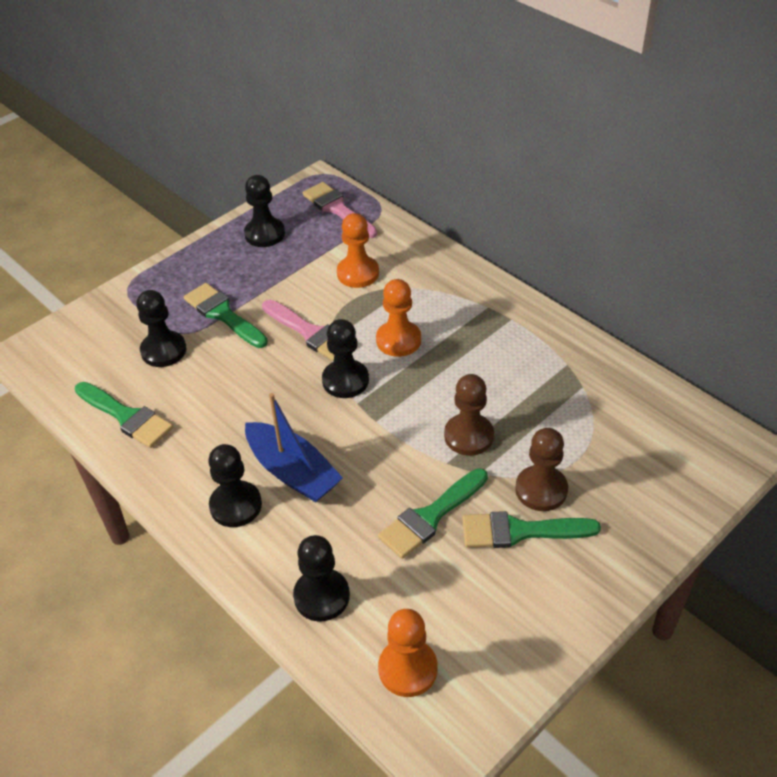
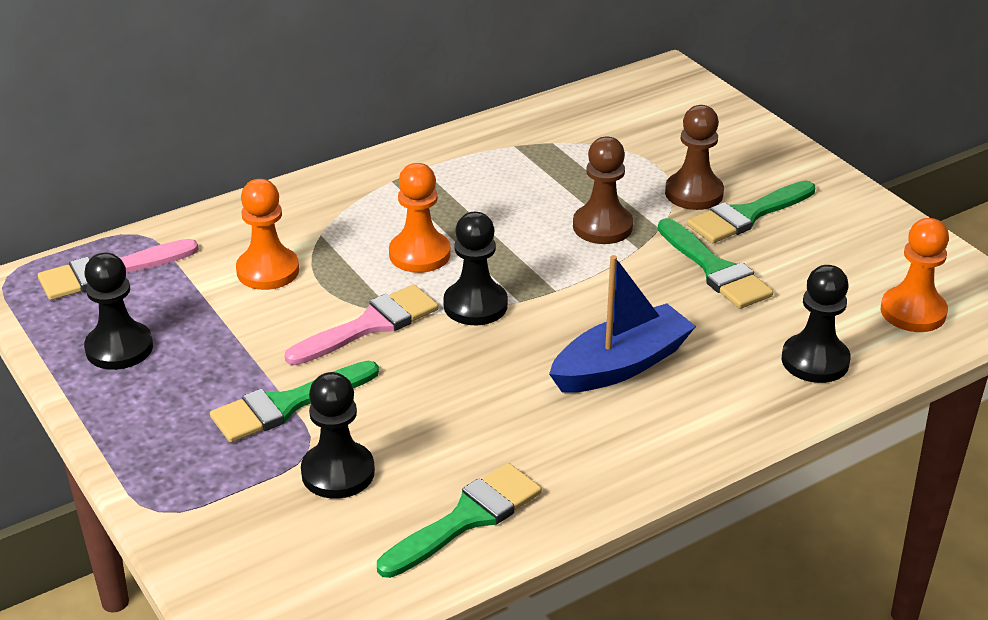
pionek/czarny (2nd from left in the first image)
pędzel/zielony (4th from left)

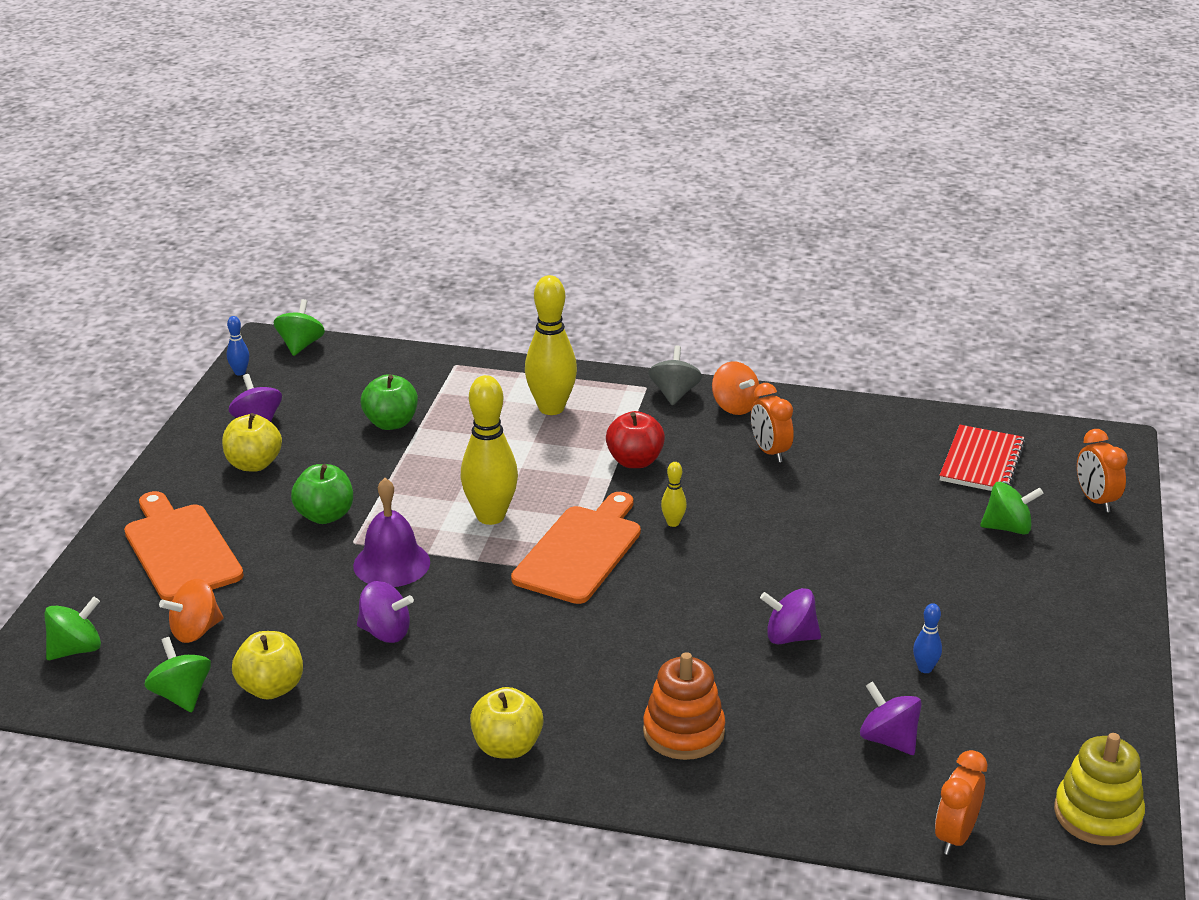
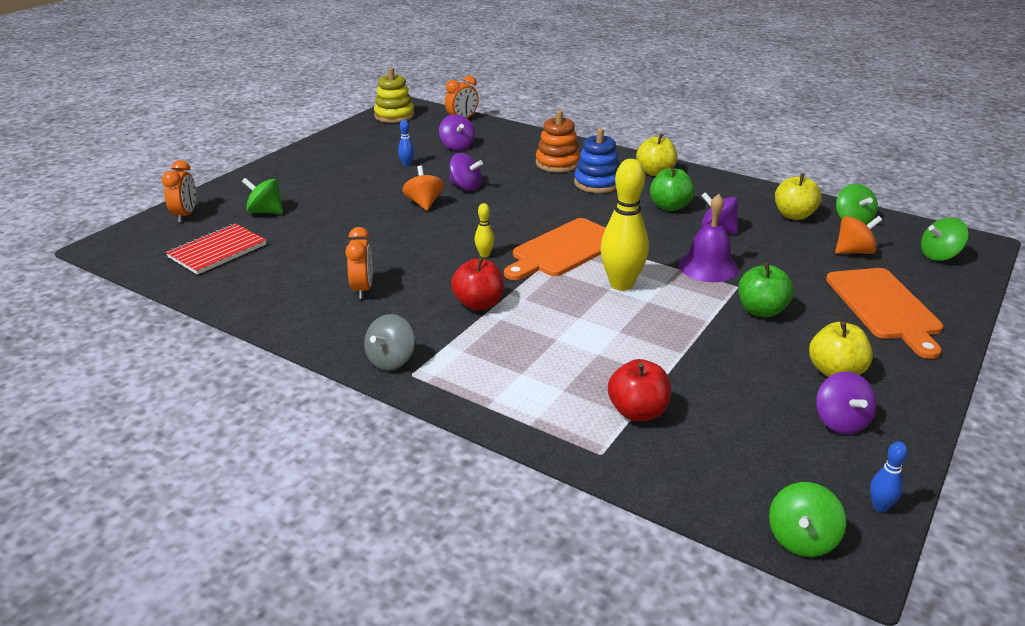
jabłko/zielony (1st from left)
kręgiel/żółty (2nd from left in the first image)
bączek/pomarańczowy (1st from left)
zabawka nakładanka/niebieski
jabłko/czerwony (2nd from left)

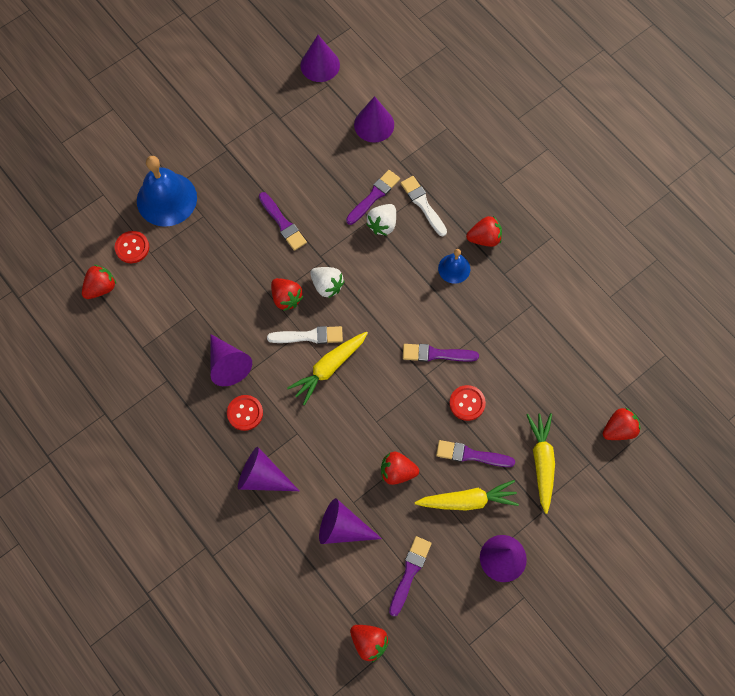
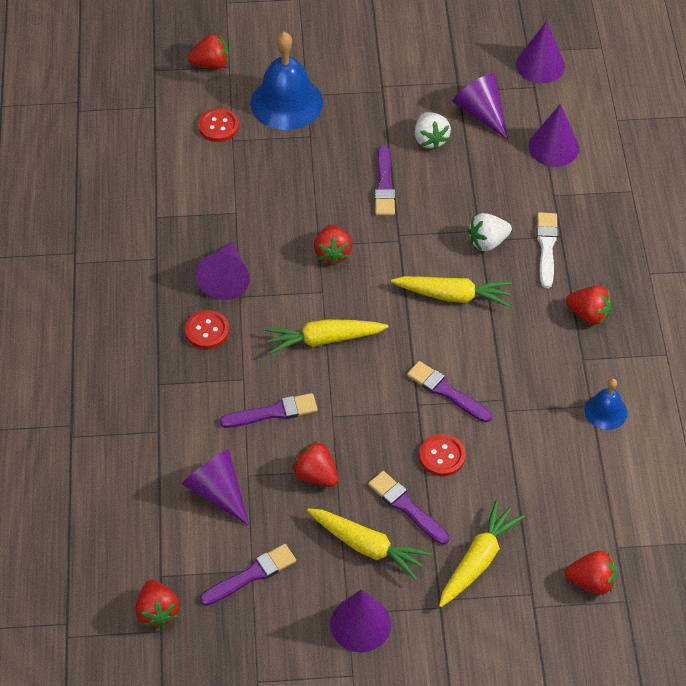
truskawka/czerwony (2nd from left)
stożek/fioletowy (4th from left)
pędzel/biały (1st from left in the first image)
truskawka/biały (1st from left)
pędzel/fioletowy (2nd from left)
dzwonek/niebieski (2nd from left)
marchewka/żółty (3rd from left)

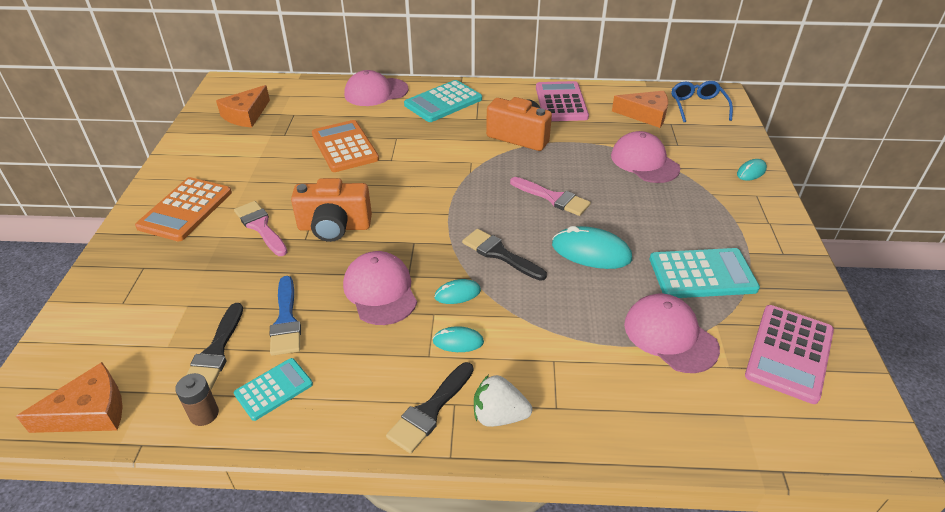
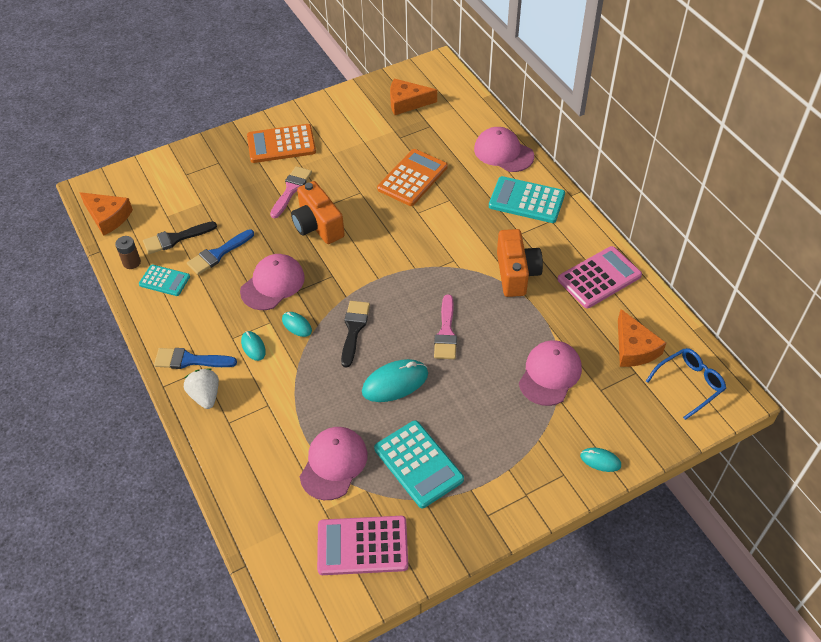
pędzel/niebieski (1st from left)
myszka/turkusowy (3rd from left)

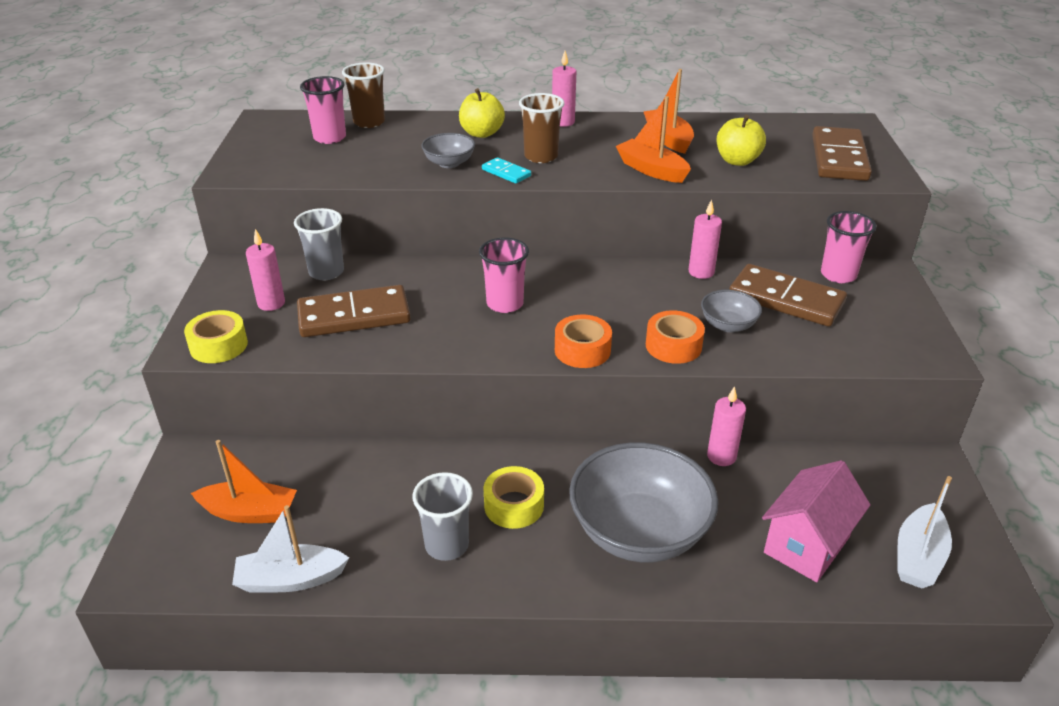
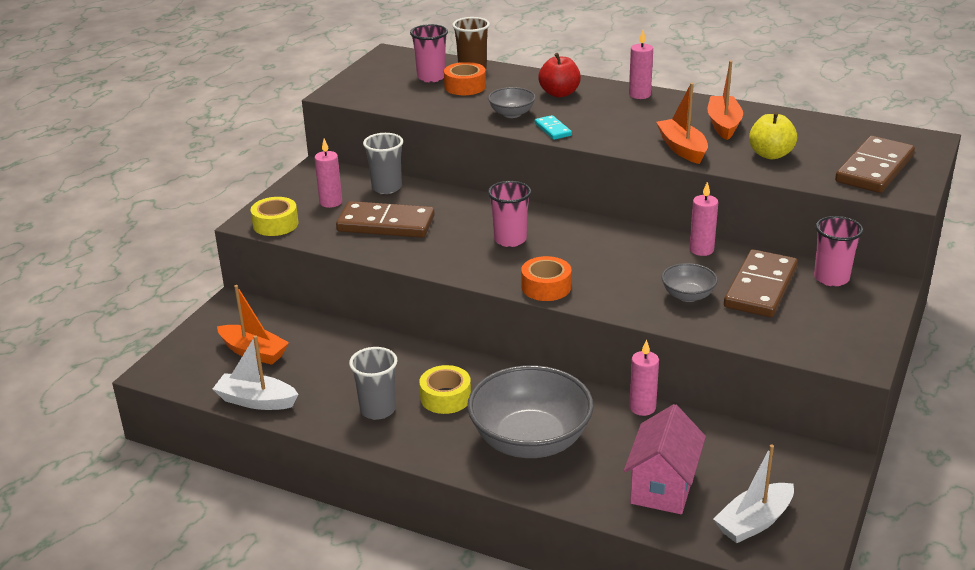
jabłko/czerwony
szklanka/brązowy (2nd from left in the first image)
taśma klejąca/pomarańczowy (1st from left)
kostka domina/brązowy (2nd from left)
domek/różowy

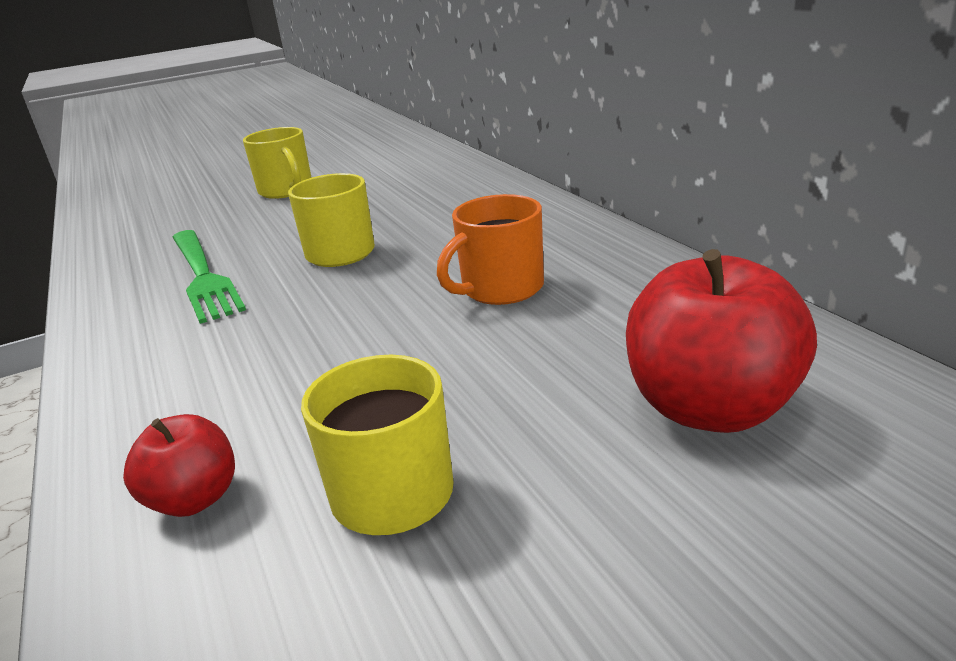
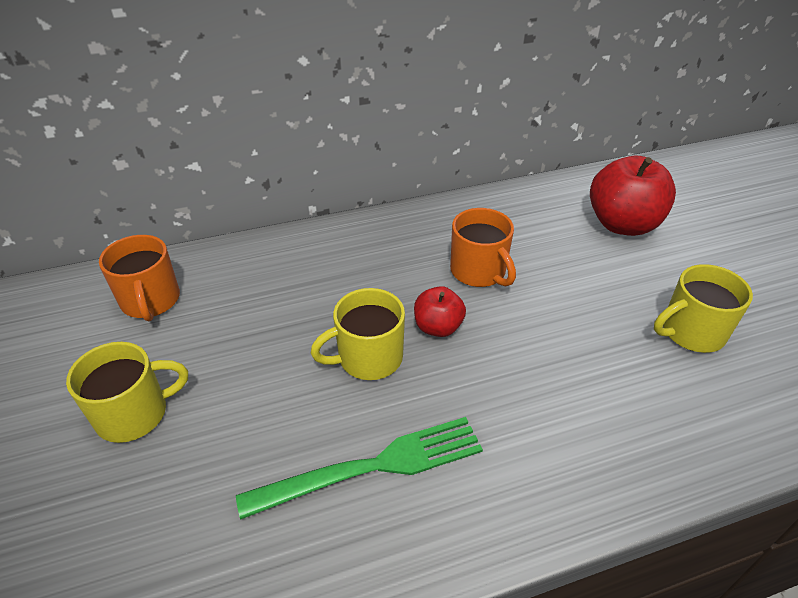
jabłko/czerwony (1st from left)
kubek/pomarańczowy (1st from left)

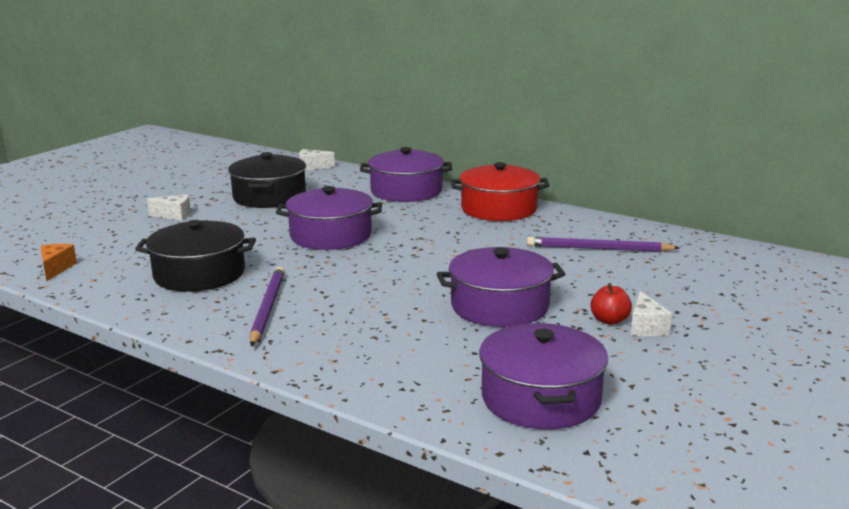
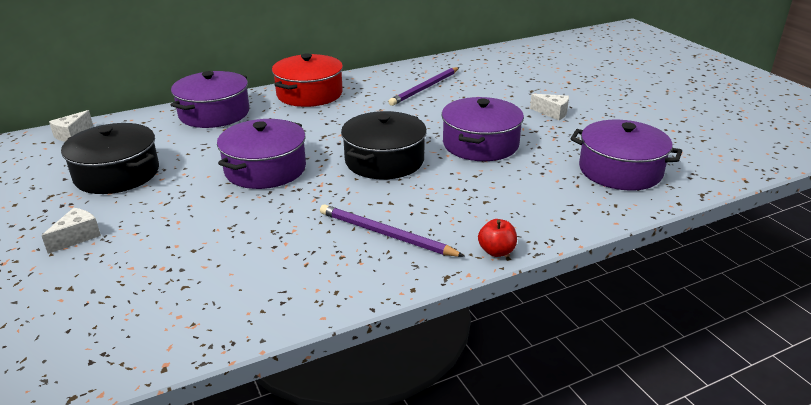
ser/pomarańczowy
garnek/czarny (2nd from left)
jabłko/czerwony

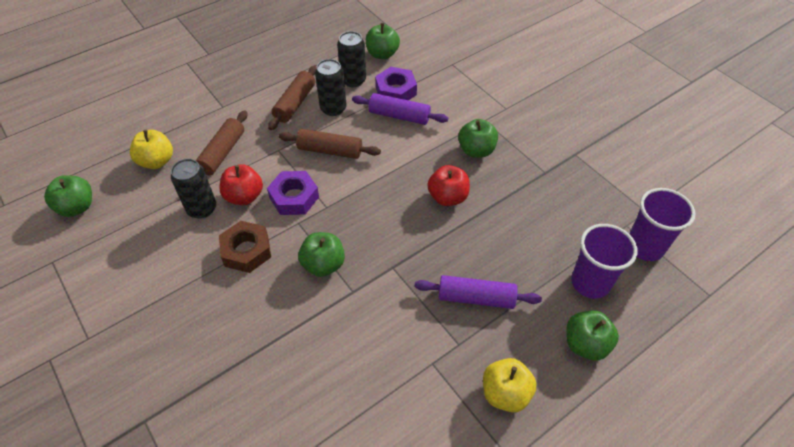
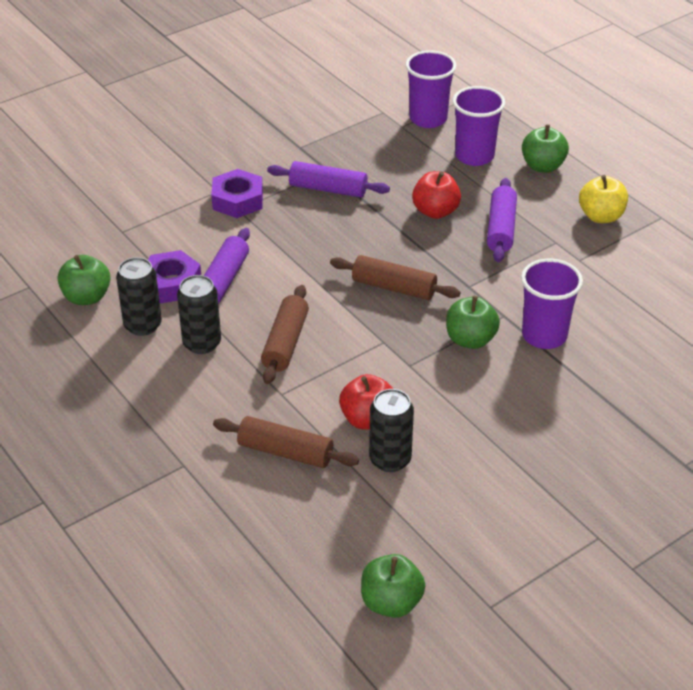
jabłko/żółty (1st from left in the first image)
nakrętka/brązowy
nakrętka/fioletowy (2nd from left)
wałek do ciasta/brązowy (3rd from left)
jabłko/czerwony (2nd from left)
jabłko/zielony (4th from left in the first image)
wałek do ciasta/fioletowy (2nd from left)
szklanka/fioletowy (3rd from left)

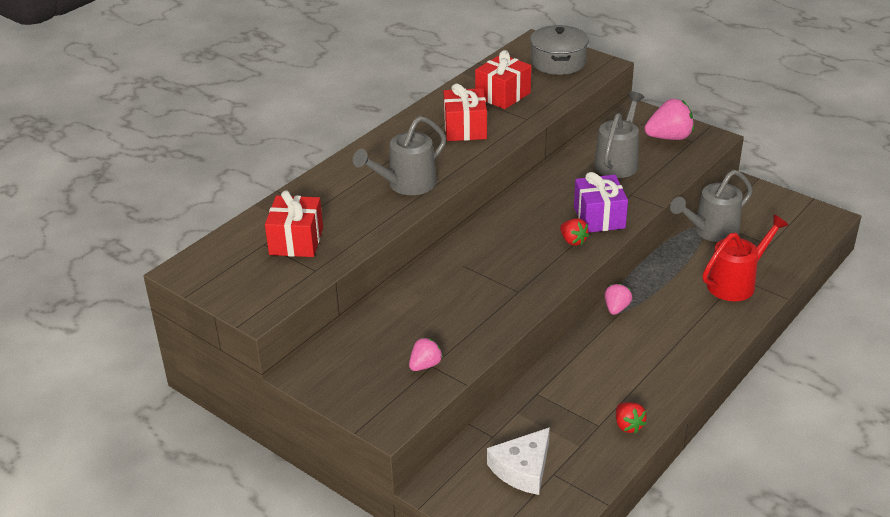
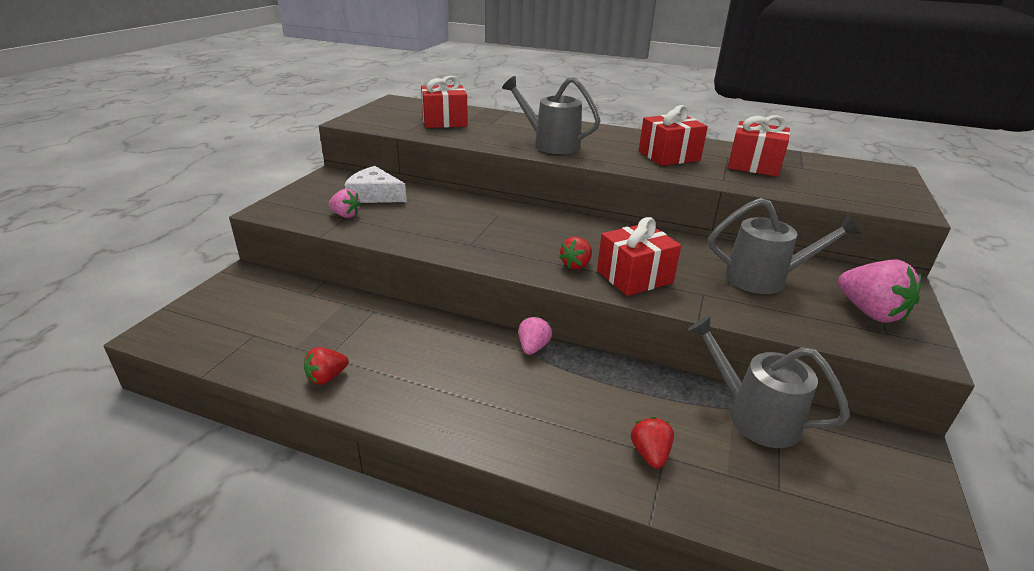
ser/biały
garnek/szary
prezent/czerwony (2nd from left)
truskawka/różowy (2nd from left)
truskawka/czerwony (3rd from left)

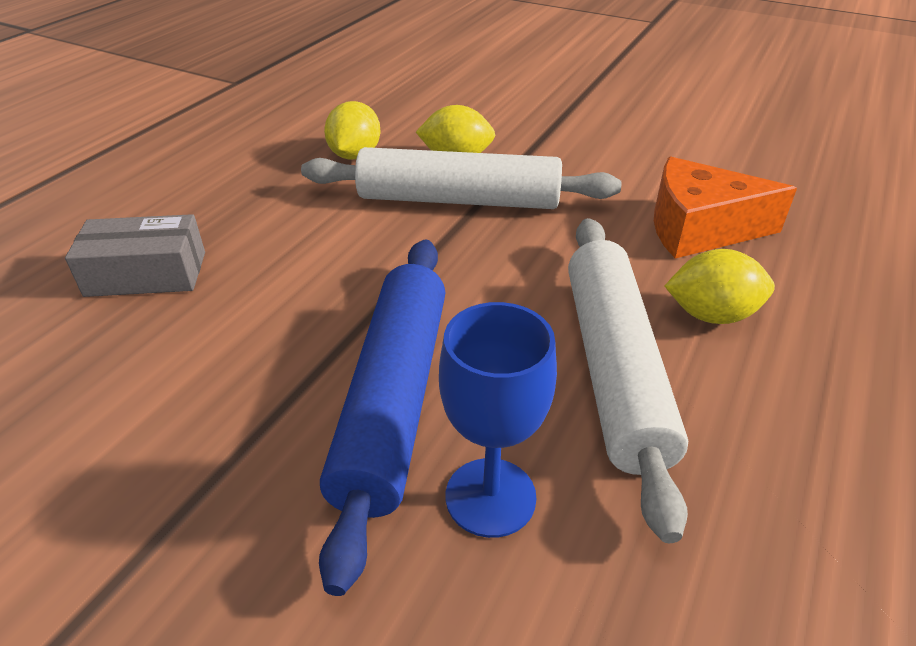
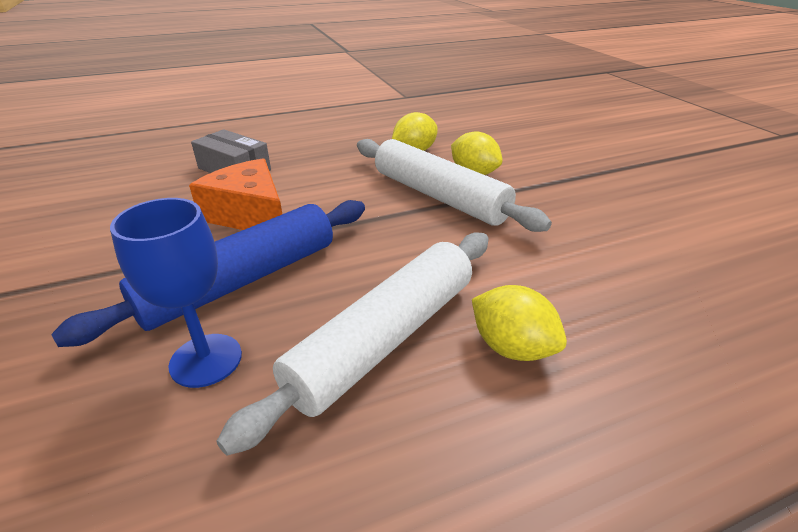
ser/pomarańczowy

